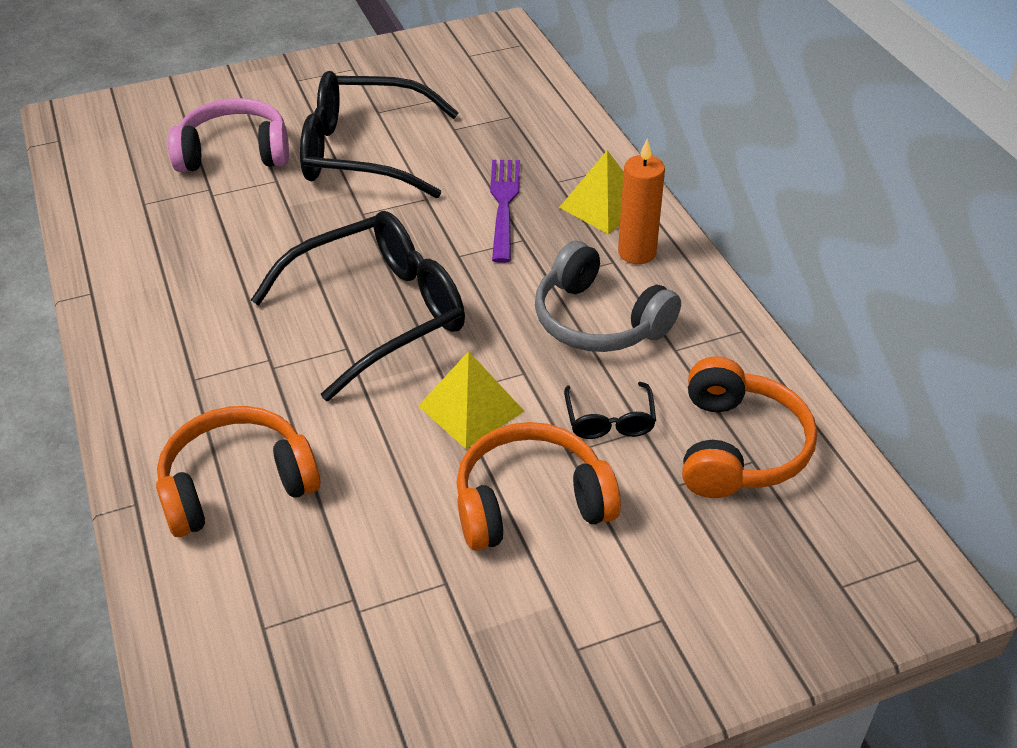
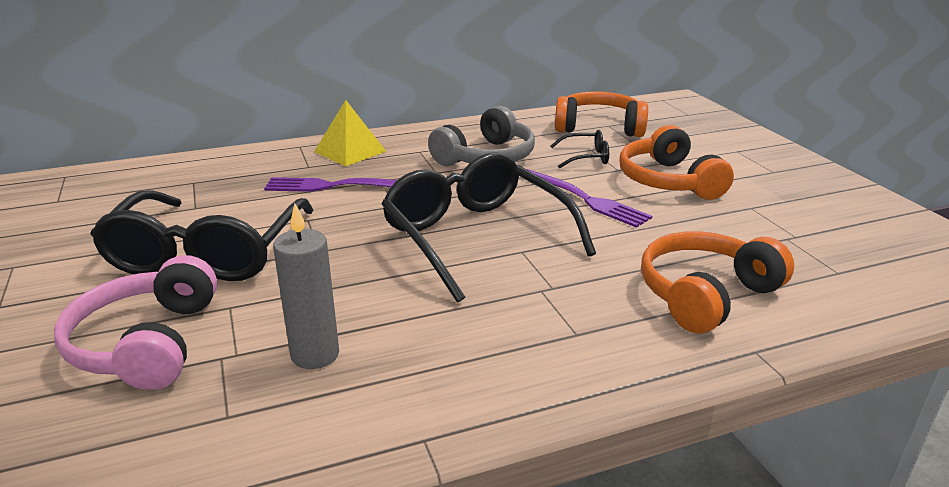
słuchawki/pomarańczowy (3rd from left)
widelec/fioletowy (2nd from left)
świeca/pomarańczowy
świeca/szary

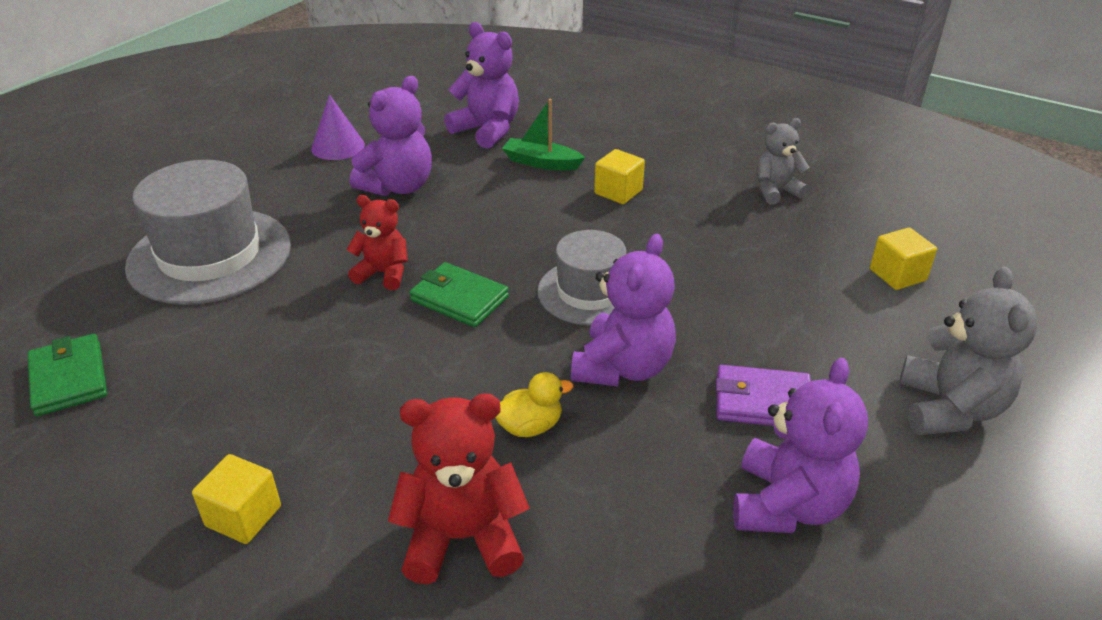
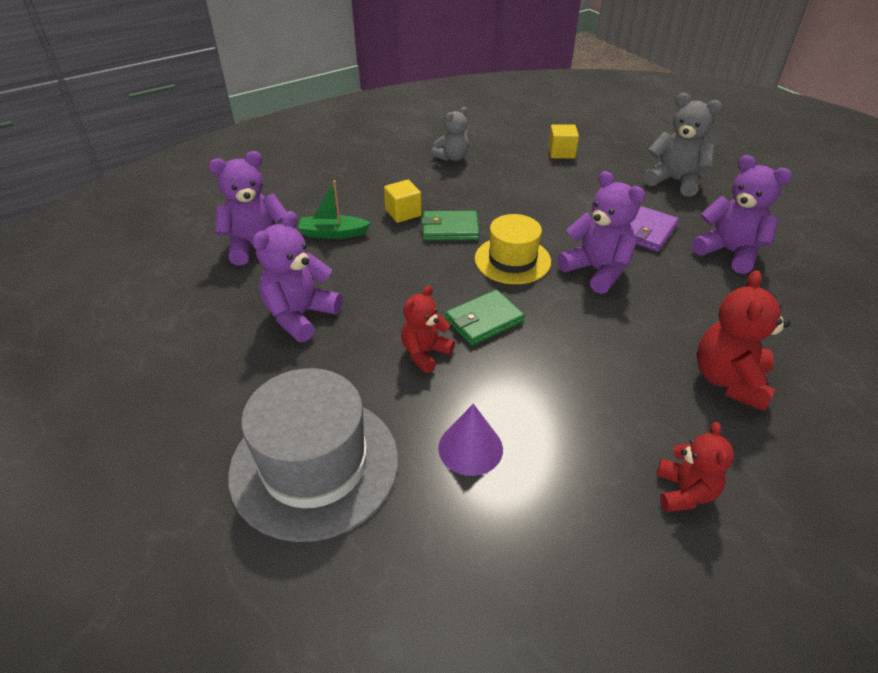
portfel/zielony (1st from left)
miś/czerwony (2nd from left)
stożek/fioletowy
miś/fioletowy (2nd from left)
kaczka/żółty
łódka/zielony
kapelusz/żółty
miś/szary (1st from left)

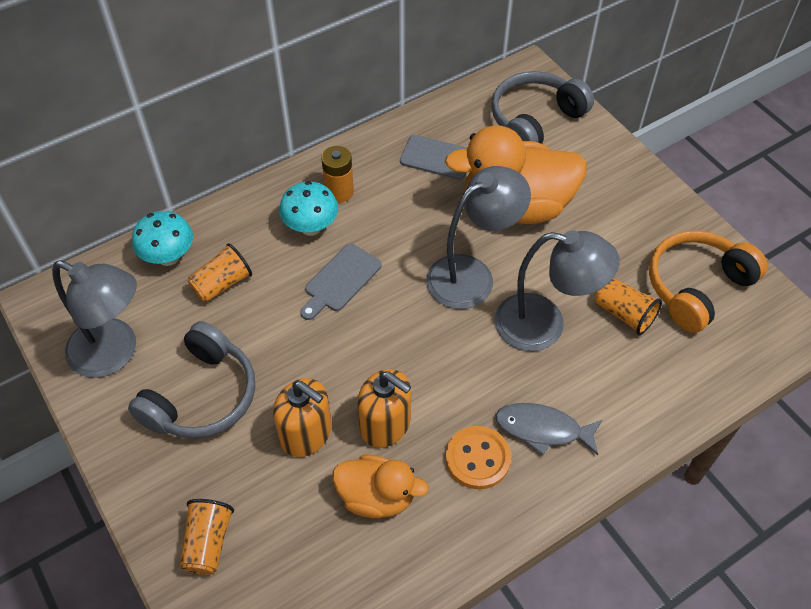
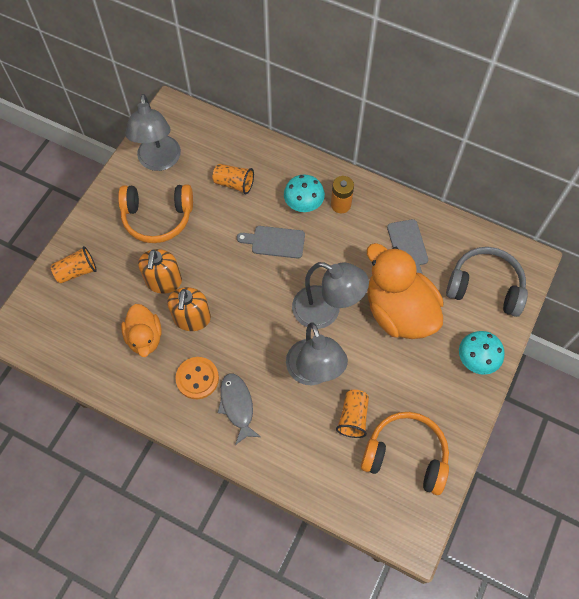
słuchawki/pomarańczowy (1st from left)
grzyb/turkusowy (2nd from left)

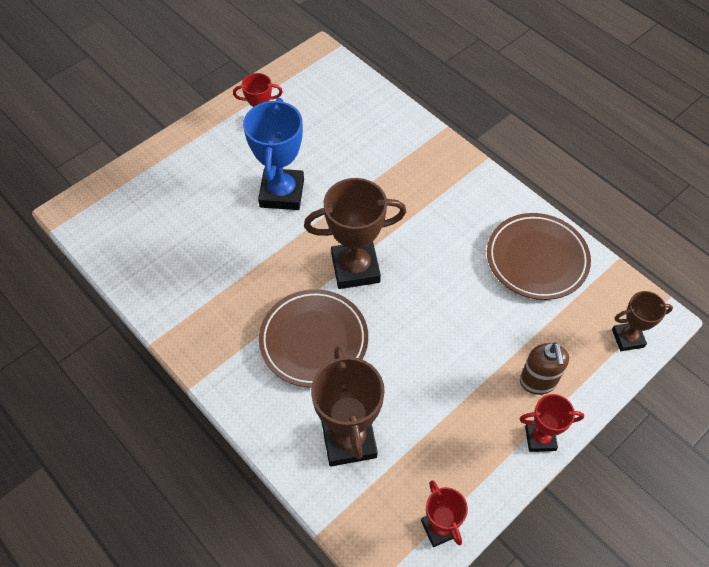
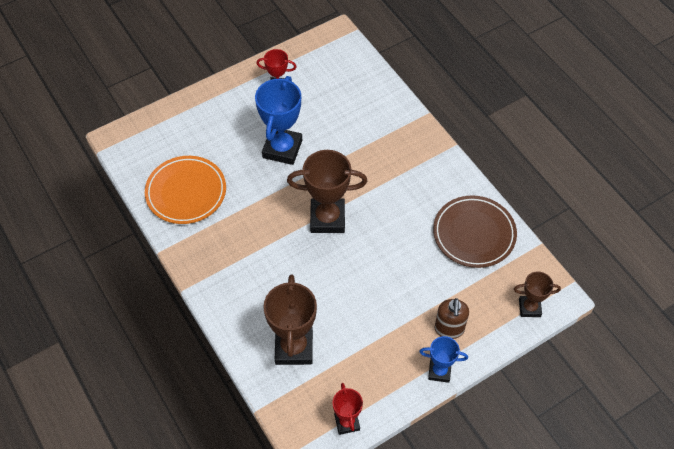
talerz/brązowy (1st from left in the first image)
puchar/niebieski (2nd from left)
talerz/pomarańczowy

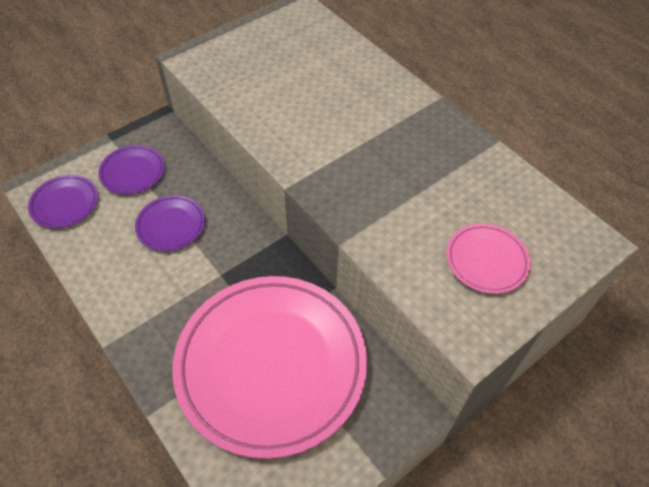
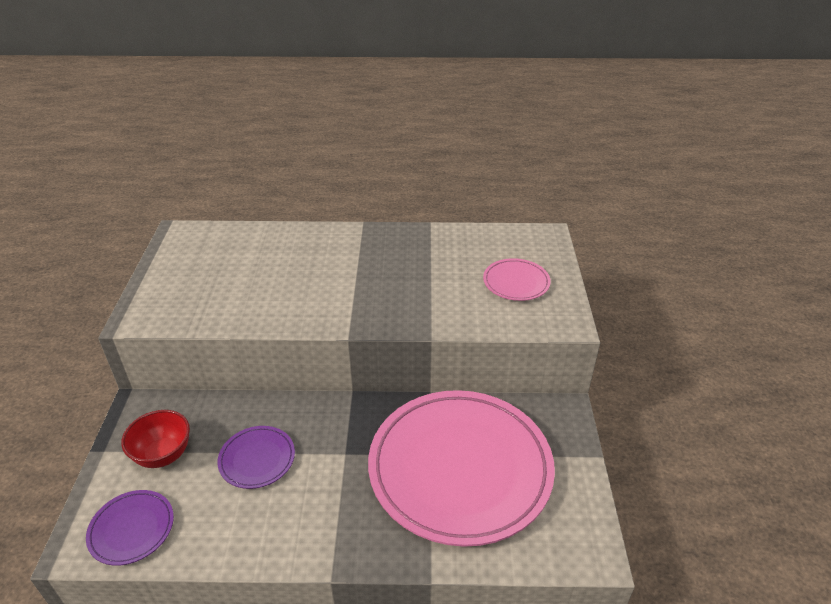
miska/czerwony

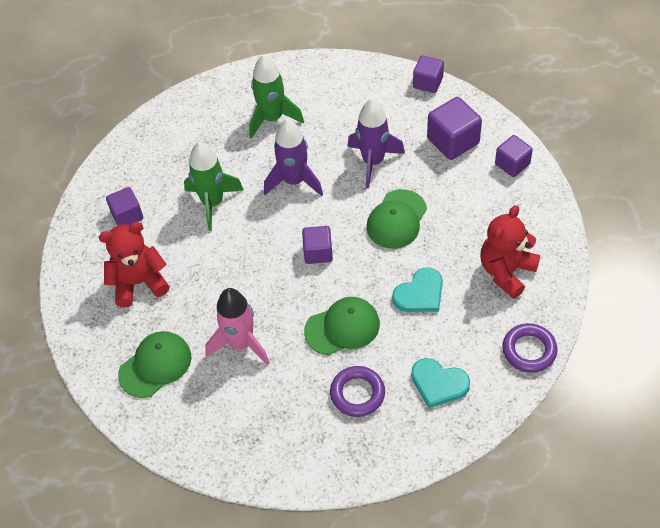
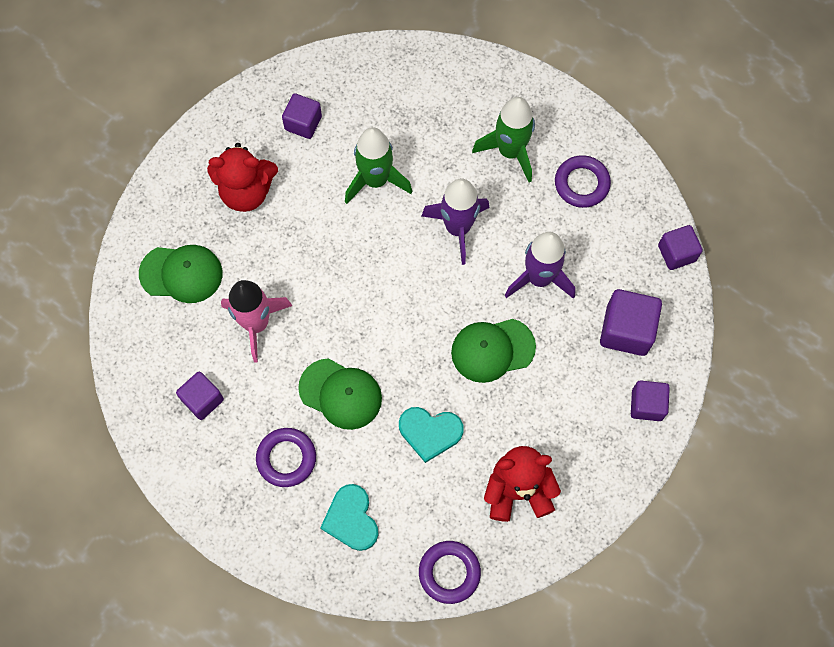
miś/czerwony (1st from left)
sześcian/fioletowy (1st from left)
pierścień/fioletowy (3rd from left)

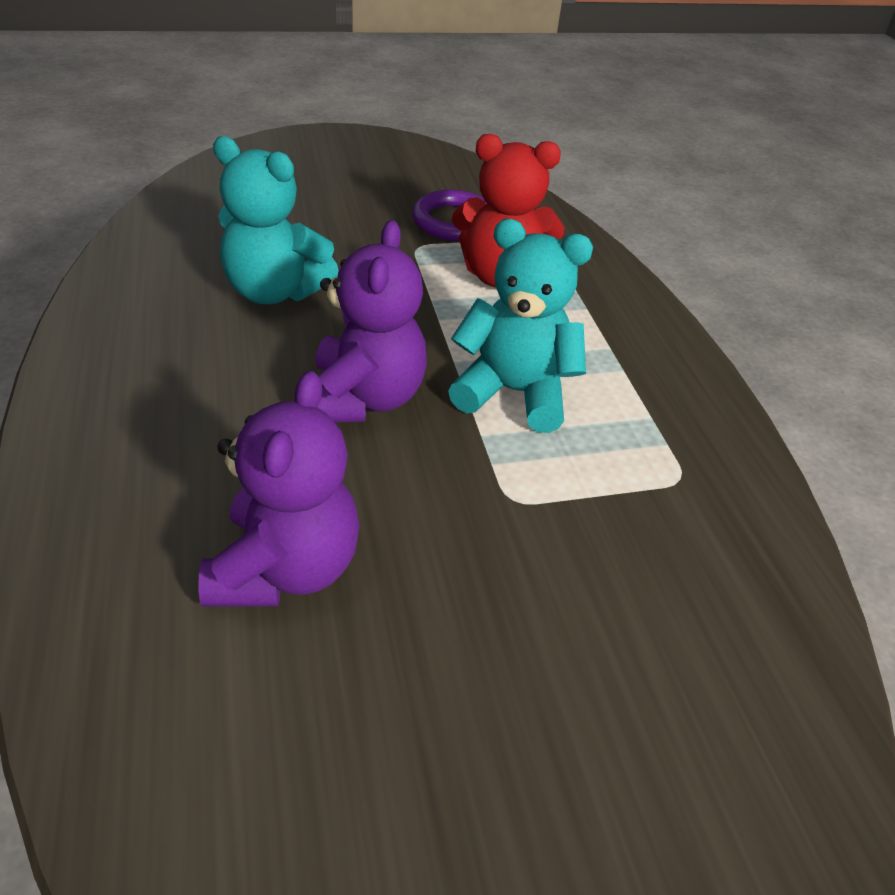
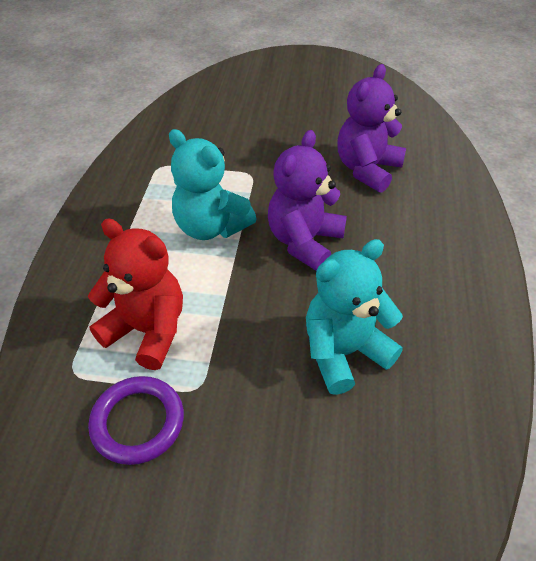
miś/turkusowy (2nd from left)

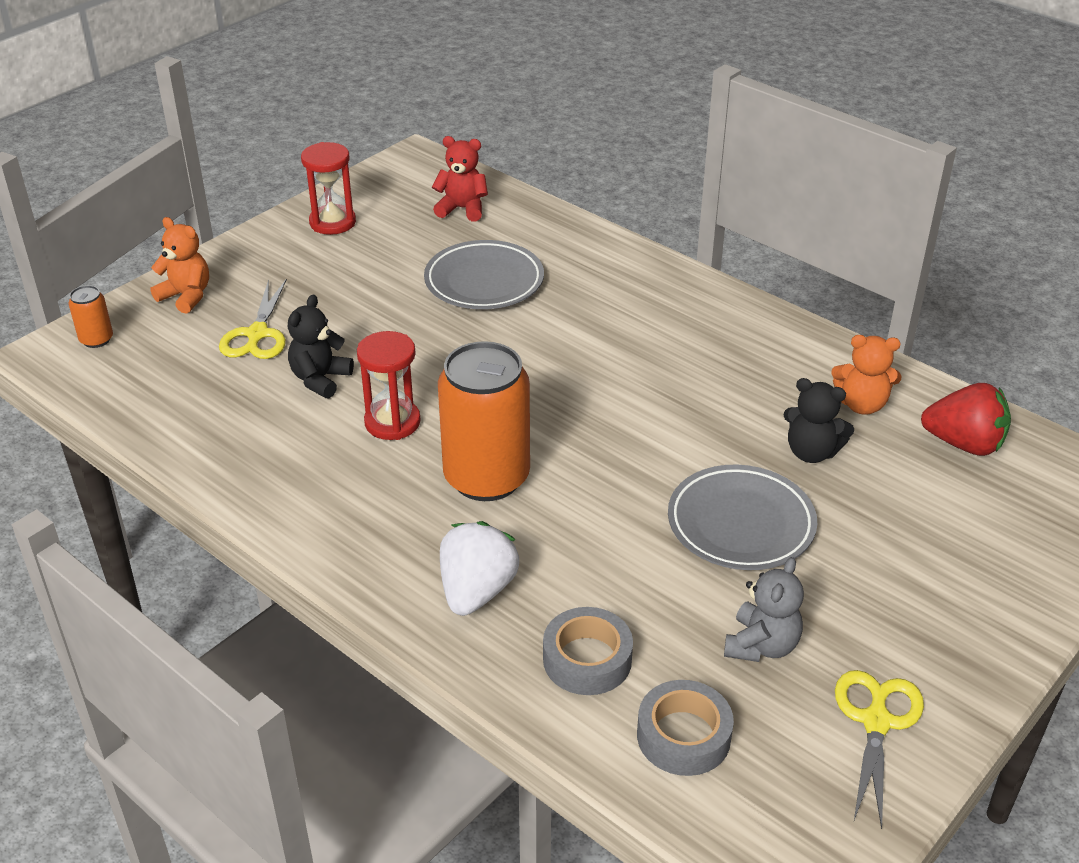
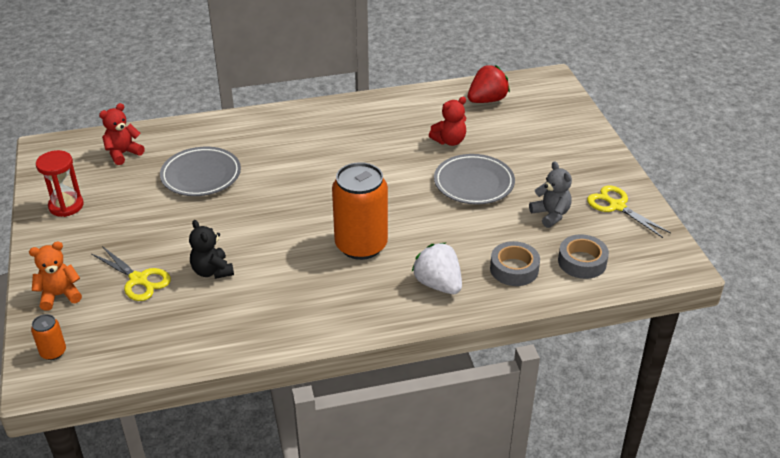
klepsydra/czerwony (2nd from left in the first image)
miś/czerwony (2nd from left)
miś/pomarańczowy (2nd from left in the first image)

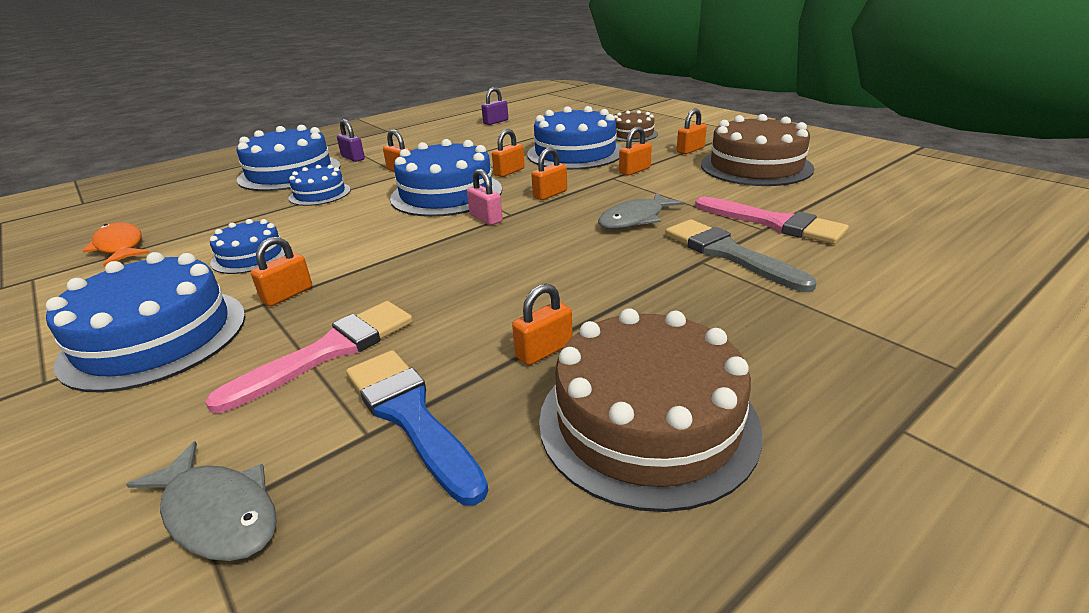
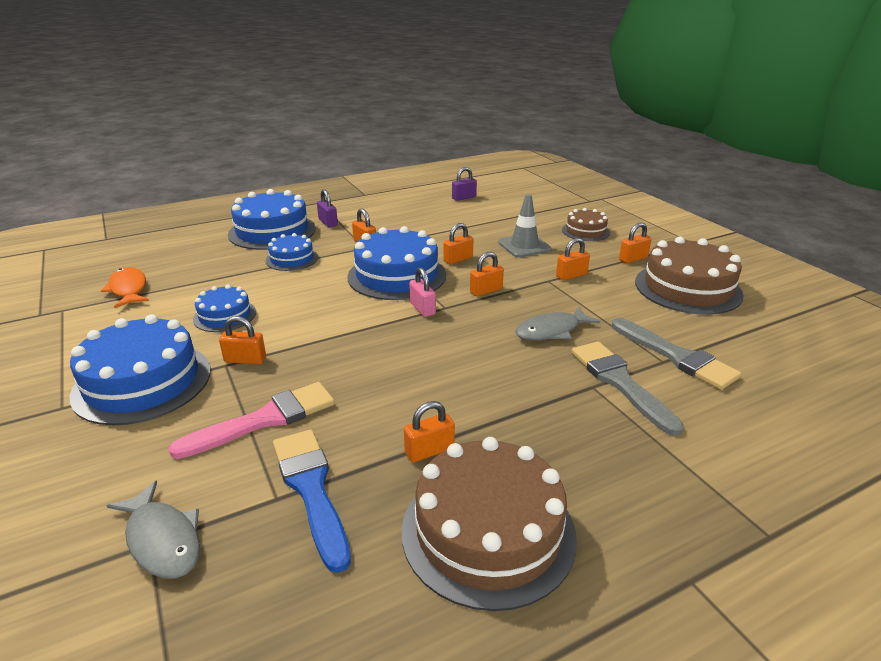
kłódka/pomarańczowy (1st from left)
pachołek/szary
pędzel/szary (2nd from left)

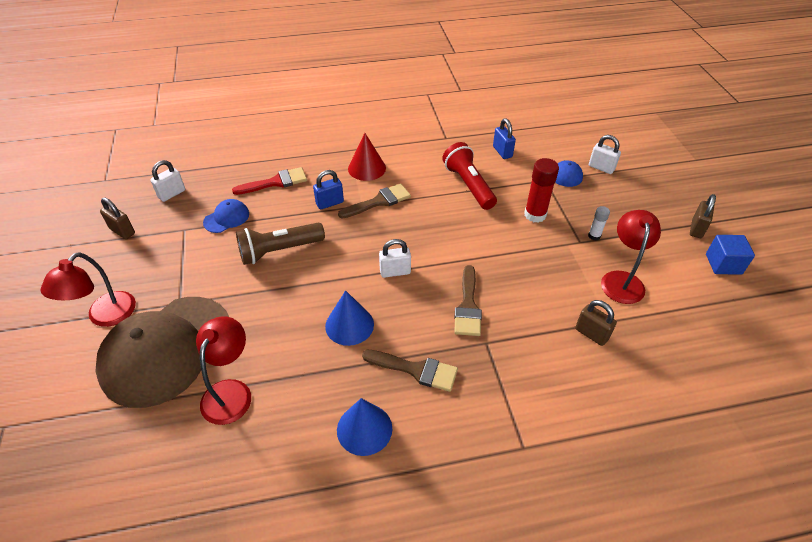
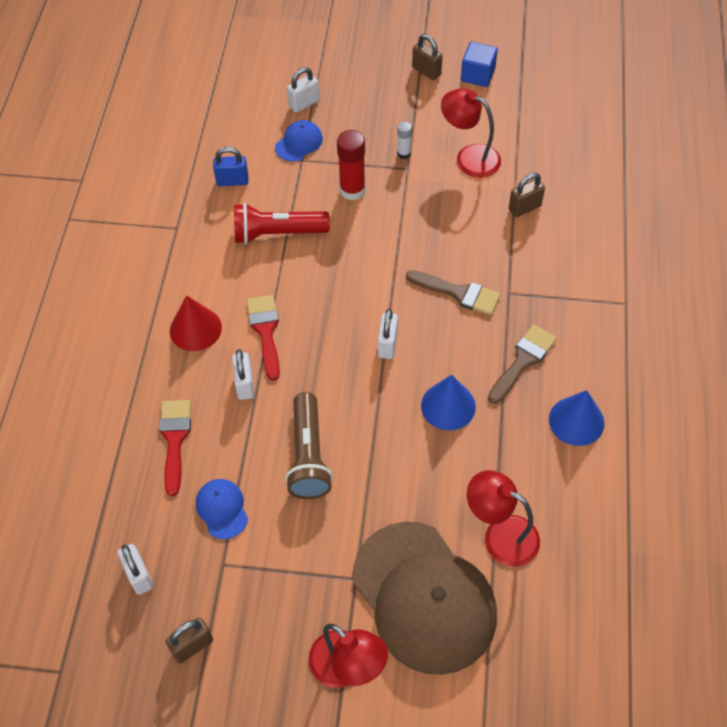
kłódka/biały (2nd from left)
pędzel/czerwony (2nd from left)

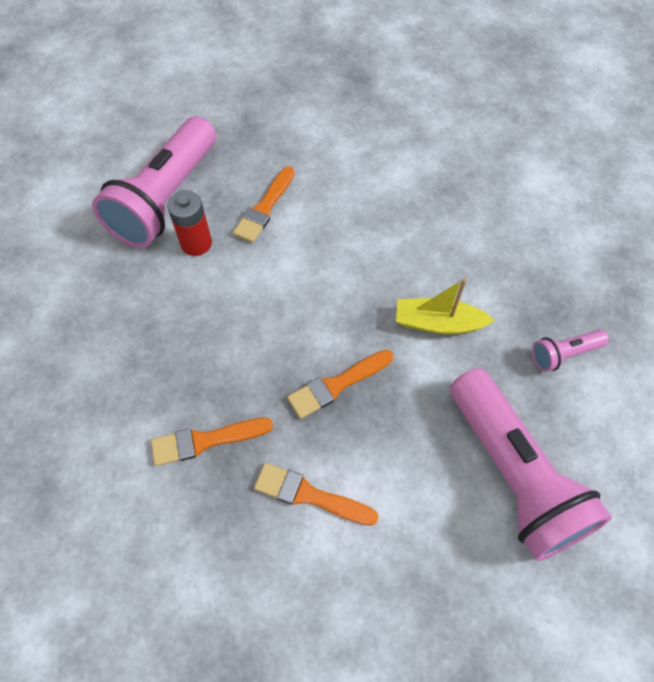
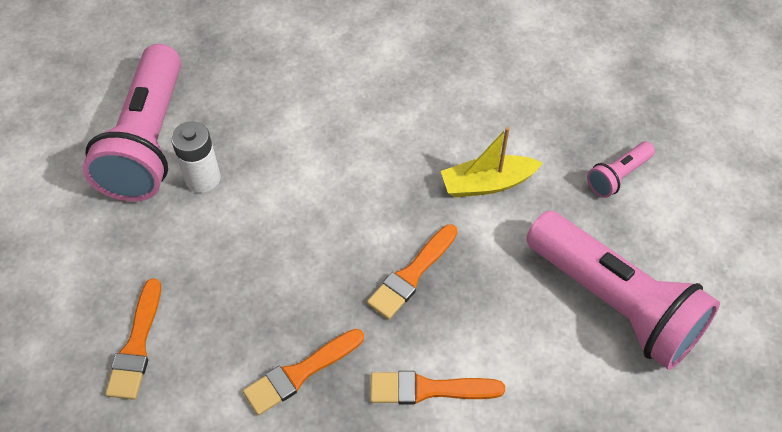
bateria/biały
pędzel/pomarańczowy (1st from left)

